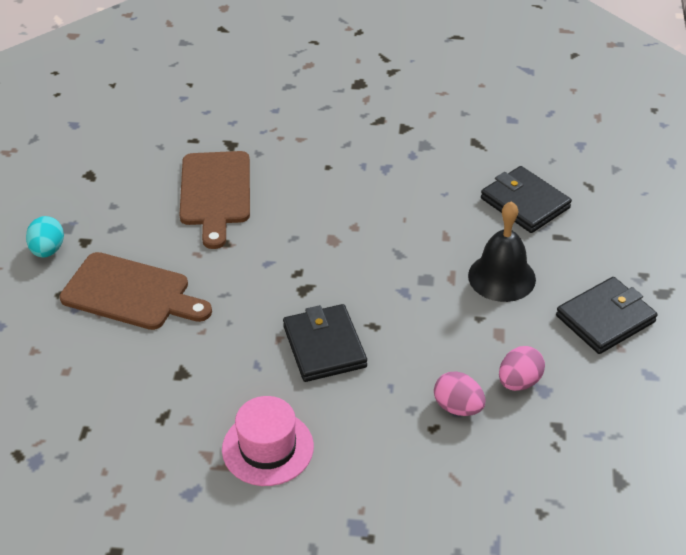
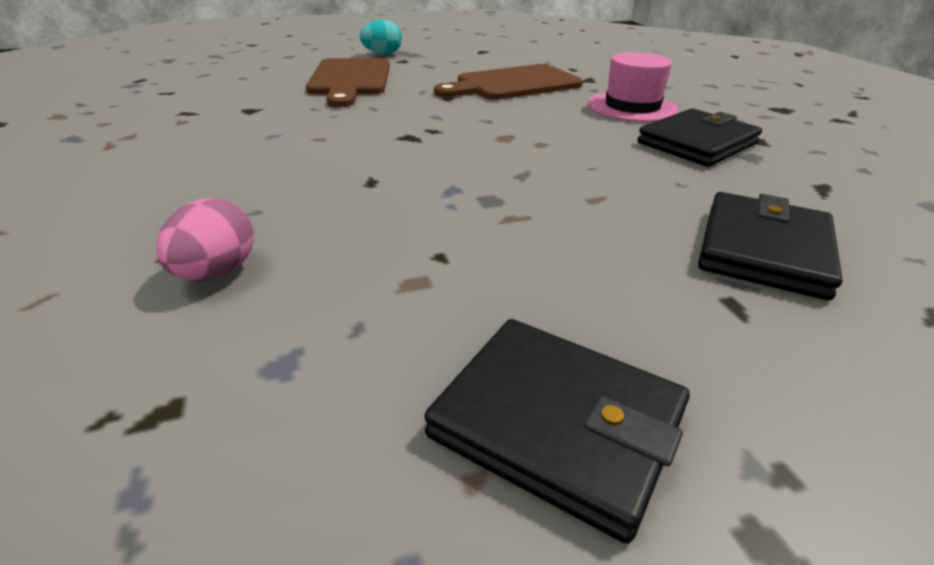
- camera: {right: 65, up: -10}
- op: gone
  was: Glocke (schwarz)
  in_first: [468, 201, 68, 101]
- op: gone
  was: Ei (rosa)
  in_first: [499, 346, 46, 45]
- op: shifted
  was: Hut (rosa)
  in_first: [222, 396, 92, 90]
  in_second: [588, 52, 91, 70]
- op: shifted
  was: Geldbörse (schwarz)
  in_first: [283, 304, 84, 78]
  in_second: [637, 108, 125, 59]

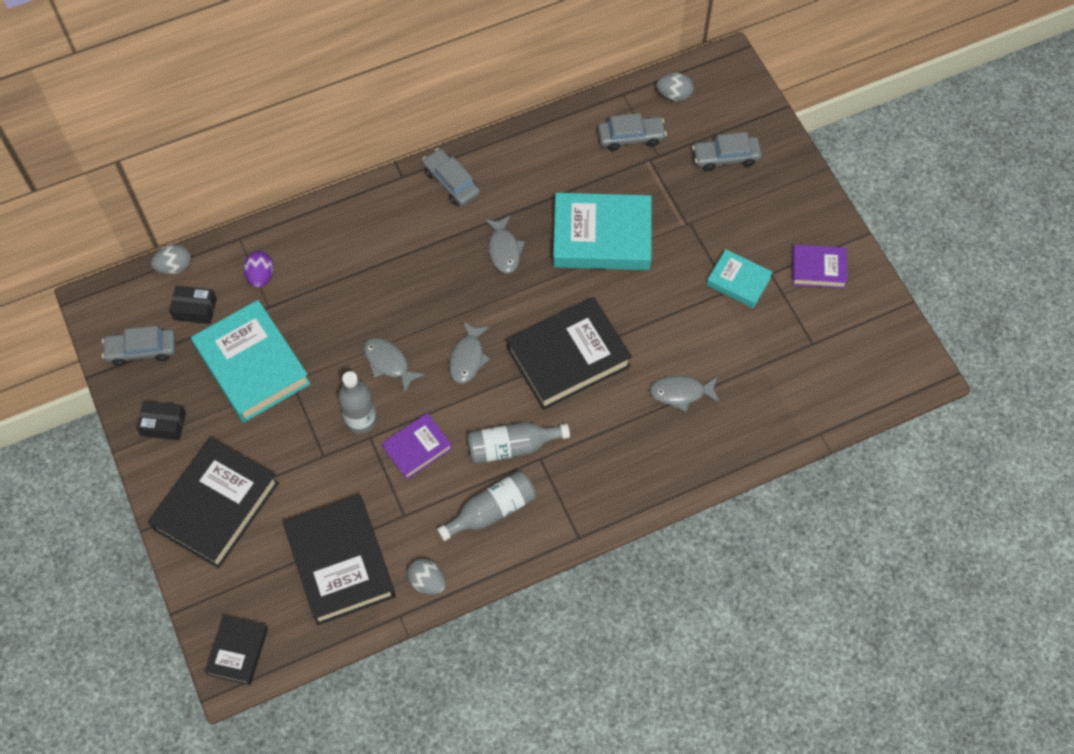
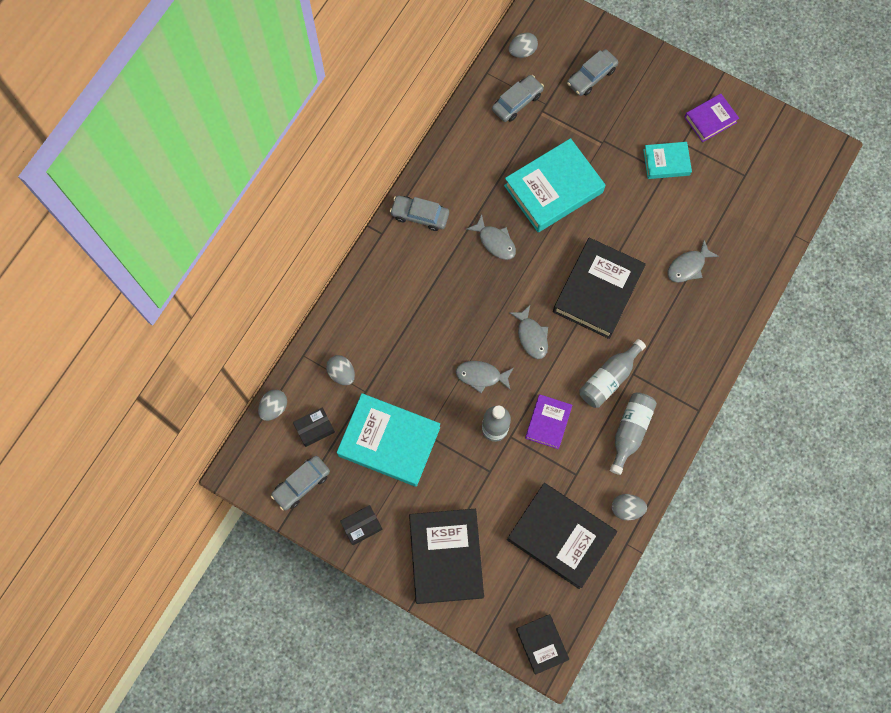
- camera: {right: -35, up: 10}
- op: repainted
  was: Ei (lila)
  now: Ei (grau)
  in_first: [243, 251, 31, 37]
  in_second: [326, 355, 29, 30]

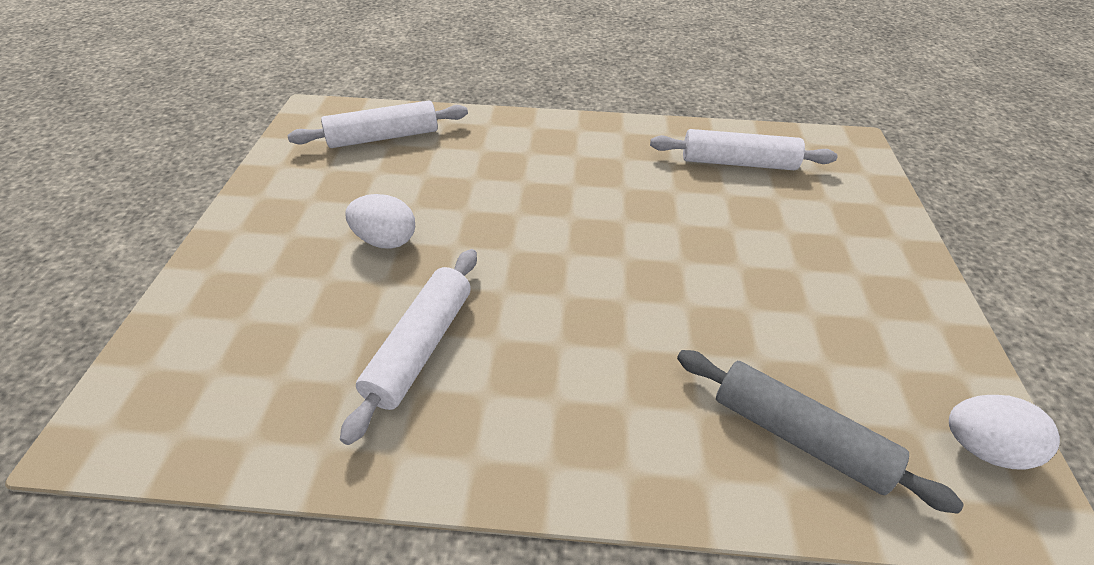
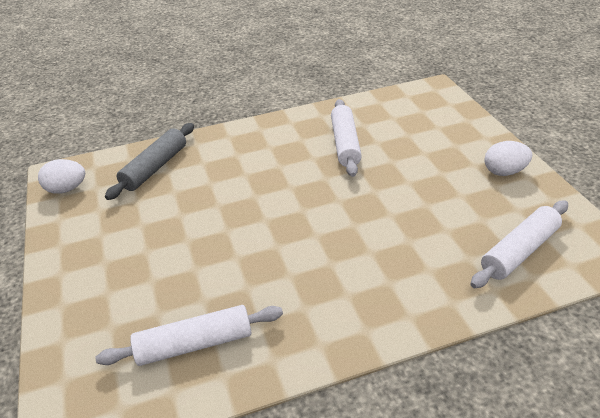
- camera: {right: 160, up: -5}
- op: shifted
  was: Ei (weiß)
  in_first: [345, 194, 70, 55]
  in_second: [484, 141, 48, 35]
- op: rotated
  was: Nudelholz (grau)
  in_first: [677, 350, 287, 164]
  in_second: [105, 123, 89, 77]
  clockwise: -75

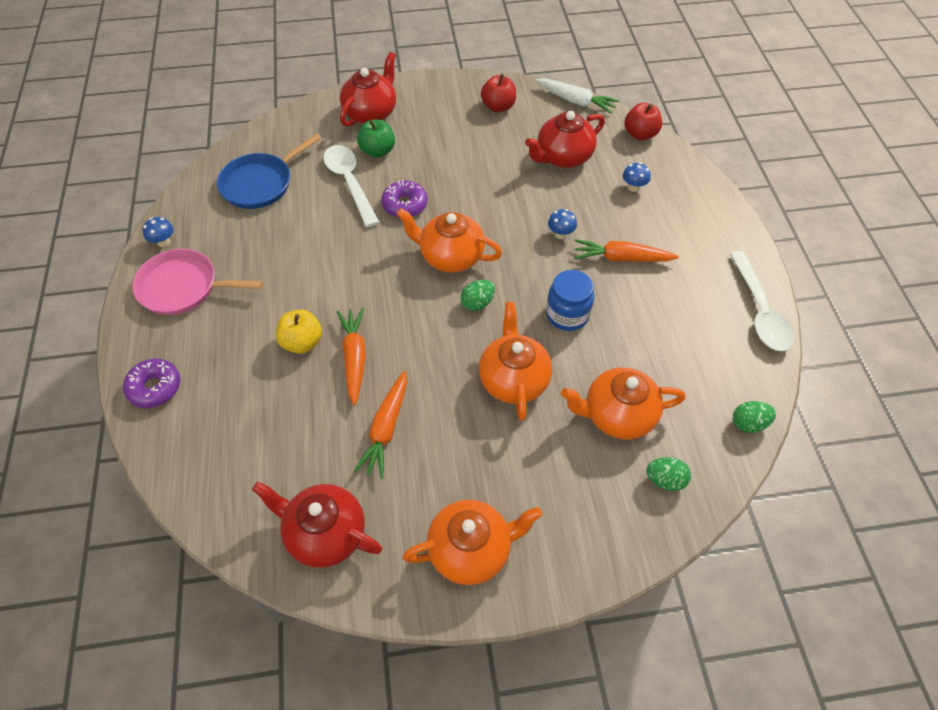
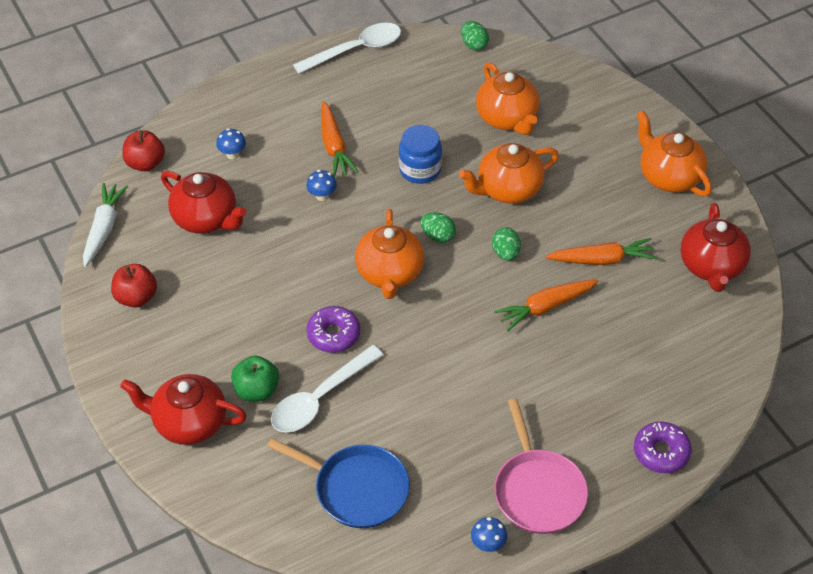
- camera: {right: -110, up: -5}
- op: gone
  was: Apfel (gelb)
  in_first: [276, 310, 46, 44]
- op: shifted
  was: Ei (grün)
  in_first: [646, 457, 45, 34]
  in_second: [492, 227, 29, 34]

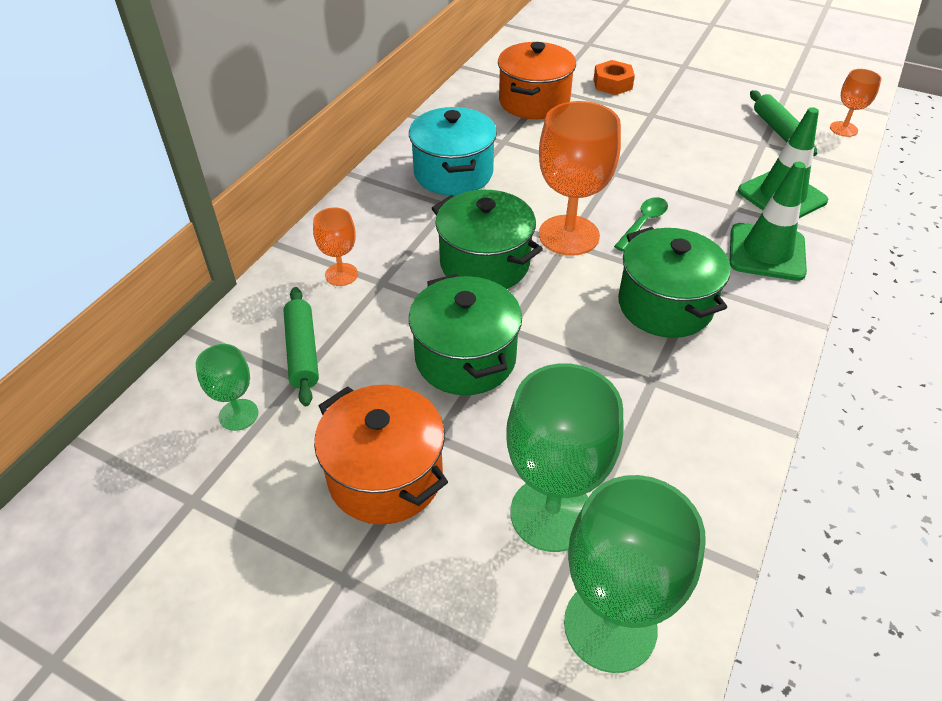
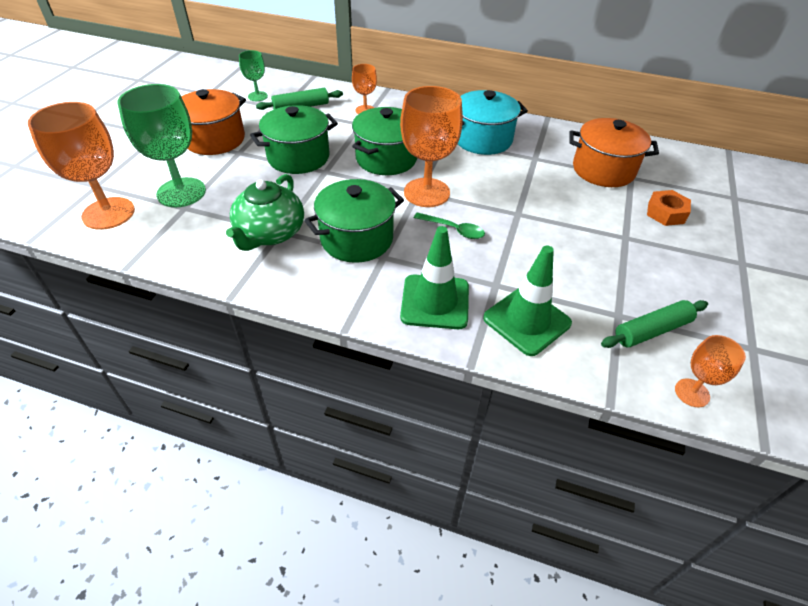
- camera: {right: 80, up: 0}
- op: new
  now: Teekanne (grün)
  in_second: [226, 174, 78, 77]
- op: repainted
  was: Kelch (grün)
  now: Kelch (orange)
  in_first: [564, 475, 142, 198]
  in_second: [28, 102, 107, 128]

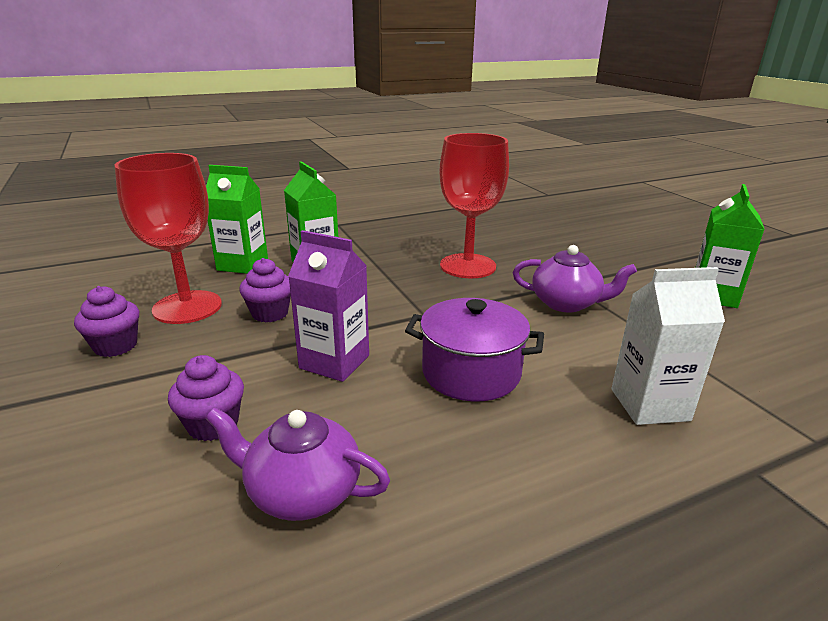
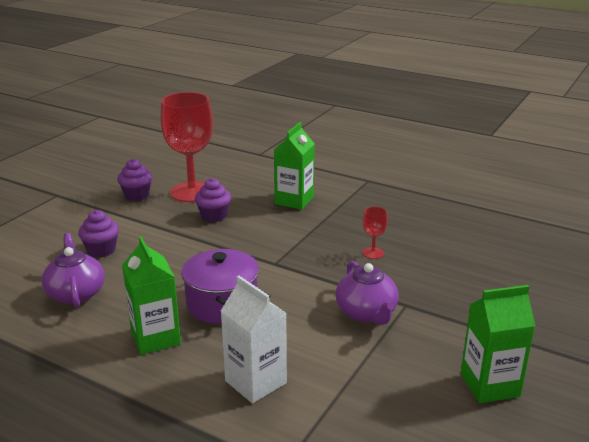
- camera: {right: 55, up: 0}
- op: gone
  was: Getränkekarton (lila)
  in_first: [288, 230, 81, 152]
- op: shifted
  was: Getränkekarton (grün)
  in_first: [206, 165, 62, 109]
  in_second: [122, 236, 59, 119]
- op: scaled
  was: Kelch (rot)
  in_first: [439, 133, 70, 145]
  in_second: [363, 207, 25, 52]
  ratio: 0.42

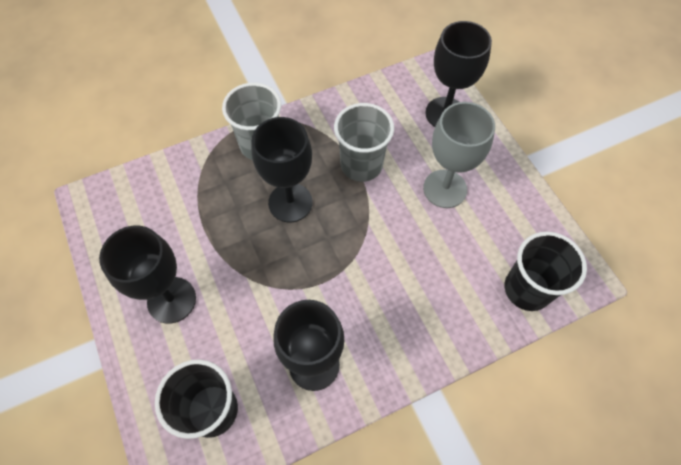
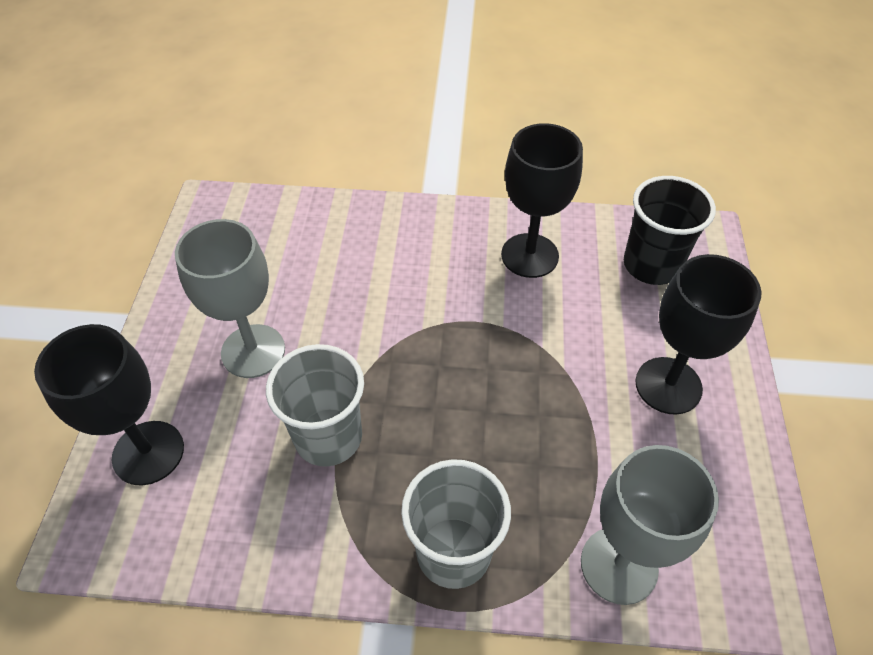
- camera: {right: -150, up: -10}
- op: gone
  was: Kelch (schwarz)
  in_first: [252, 117, 61, 105]
- op: gone
  was: Becher (schwarz)
  in_first: [505, 232, 82, 79]
- op: new
  now: Kelch (grau)
  in_second: [581, 445, 138, 160]

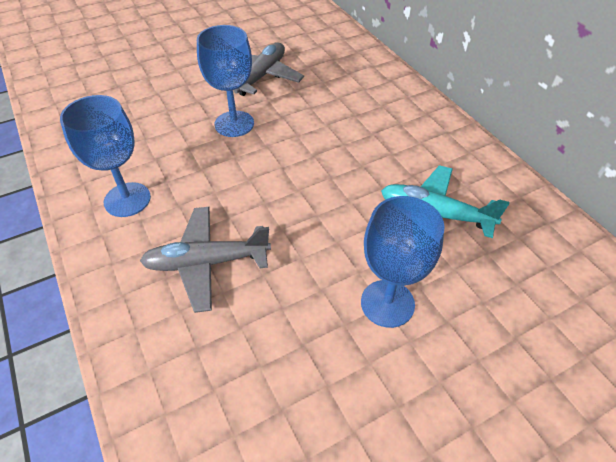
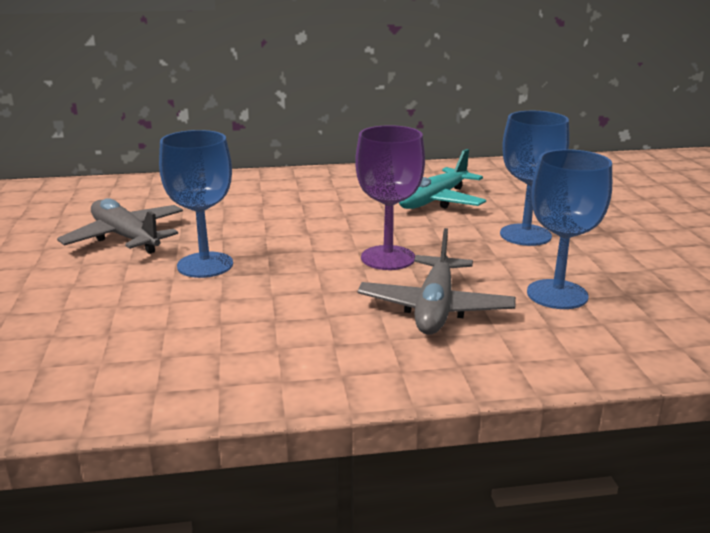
- camera: {right: -70, up: -25}
- op: new
  now: Kelch (lila)
  in_second: [355, 125, 70, 145]
- op: shifted
  was: Kelch (blau)
  in_first: [60, 95, 91, 122]
  in_second: [527, 149, 85, 160]

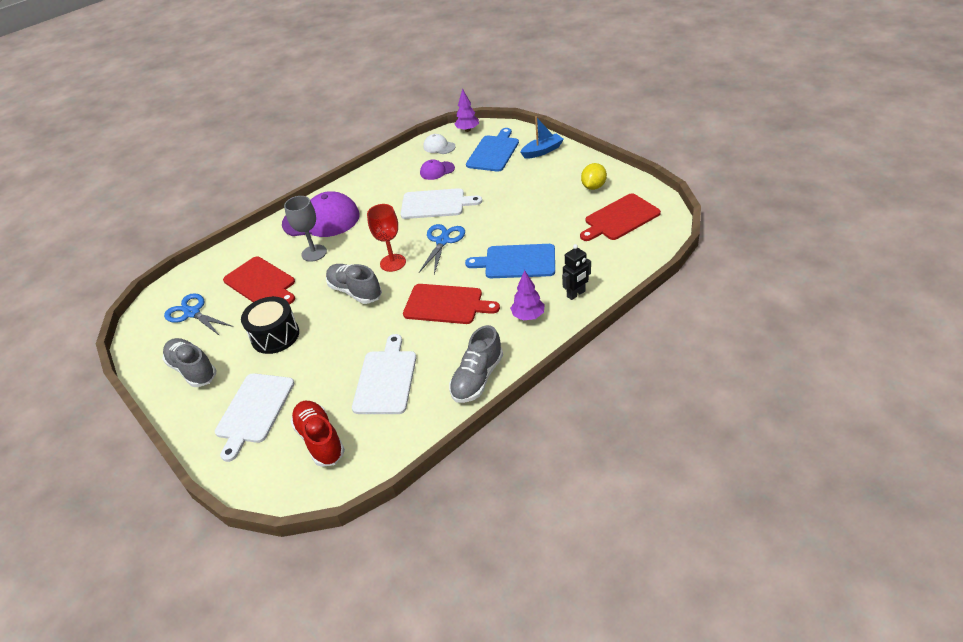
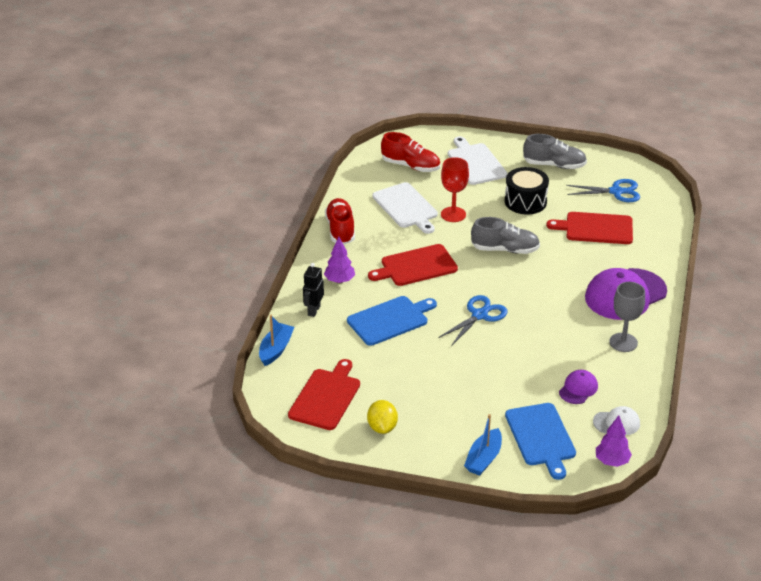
- camera: {right: 140, up: -5}
- op: gone
  was: Schneidebrett (weiß)
  in_first: [401, 188, 81, 31]
- op: new
  now: Boot (blau)
  in_second: [259, 315, 35, 51]
- op: shifted
  was: Kelch (grau)
  in_first: [284, 196, 43, 66]
  in_second: [609, 282, 36, 70]
- op: shifted
  was: Kelch (rot)
  in_first: [367, 204, 39, 68]
  in_second: [441, 157, 28, 65]
- op: repainted
  was: Schuh (grau)
  now: Schuh (rot)
  in_first: [449, 325, 54, 78]
  in_second: [325, 198, 30, 47]
- op: rotated
  was: Schere (blau)
  in_first: [419, 224, 46, 50]
  in_second: [438, 295, 70, 51]
  clockwise: -120

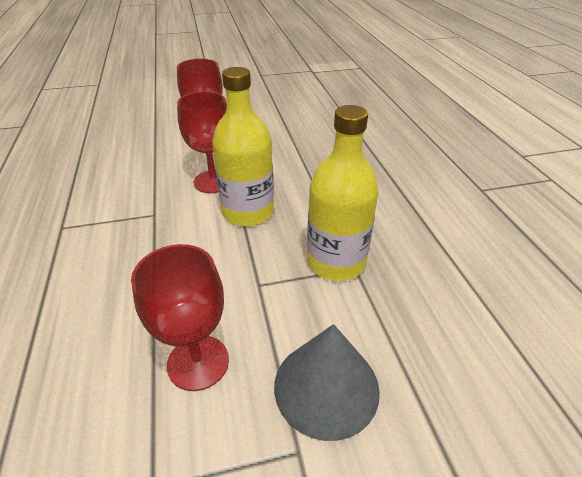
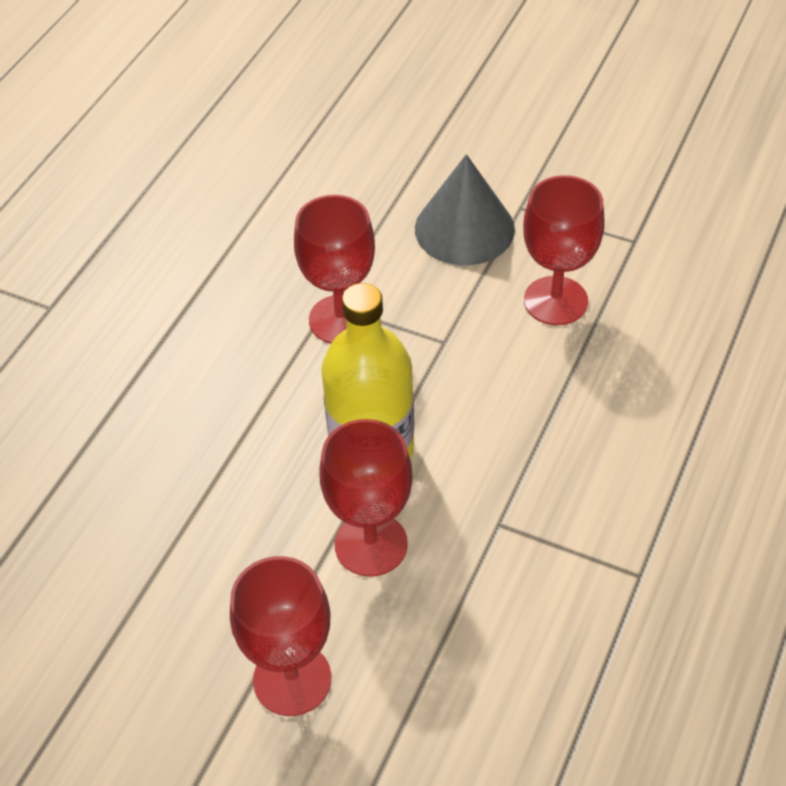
- camera: {right: -140, up: 10}
- op: swapped
  was: Flasche (gelb)
  now: Kelch (rot)
  in_first: [307, 105, 72, 176]
  in_second: [294, 195, 81, 149]

